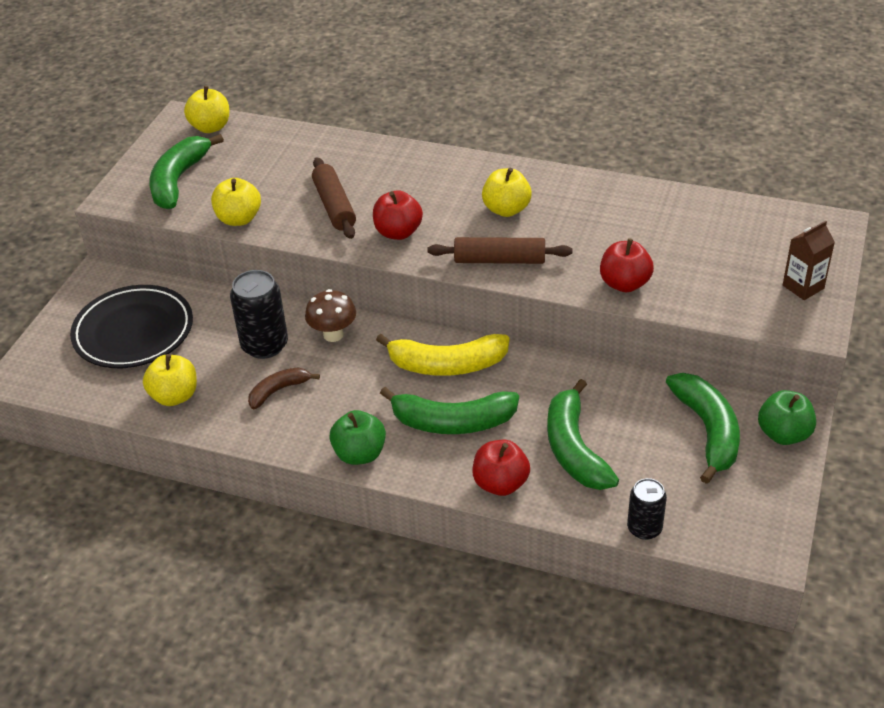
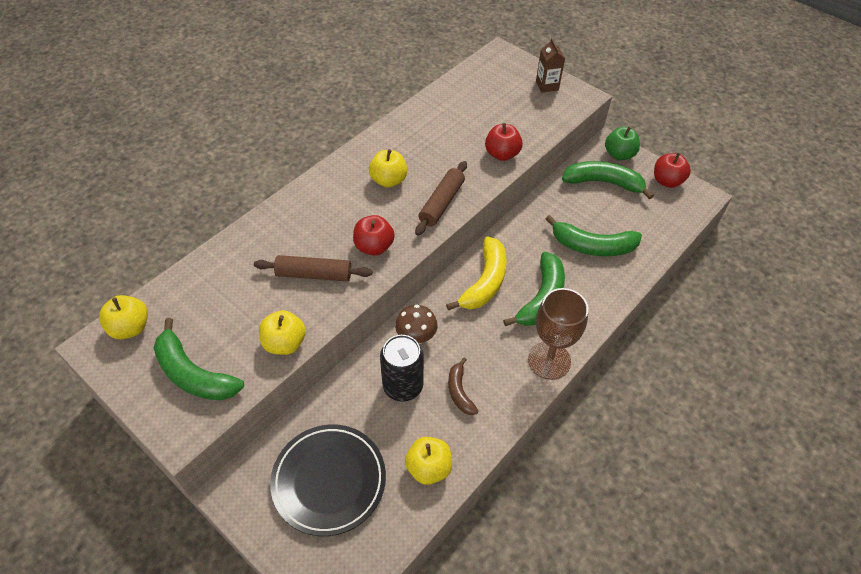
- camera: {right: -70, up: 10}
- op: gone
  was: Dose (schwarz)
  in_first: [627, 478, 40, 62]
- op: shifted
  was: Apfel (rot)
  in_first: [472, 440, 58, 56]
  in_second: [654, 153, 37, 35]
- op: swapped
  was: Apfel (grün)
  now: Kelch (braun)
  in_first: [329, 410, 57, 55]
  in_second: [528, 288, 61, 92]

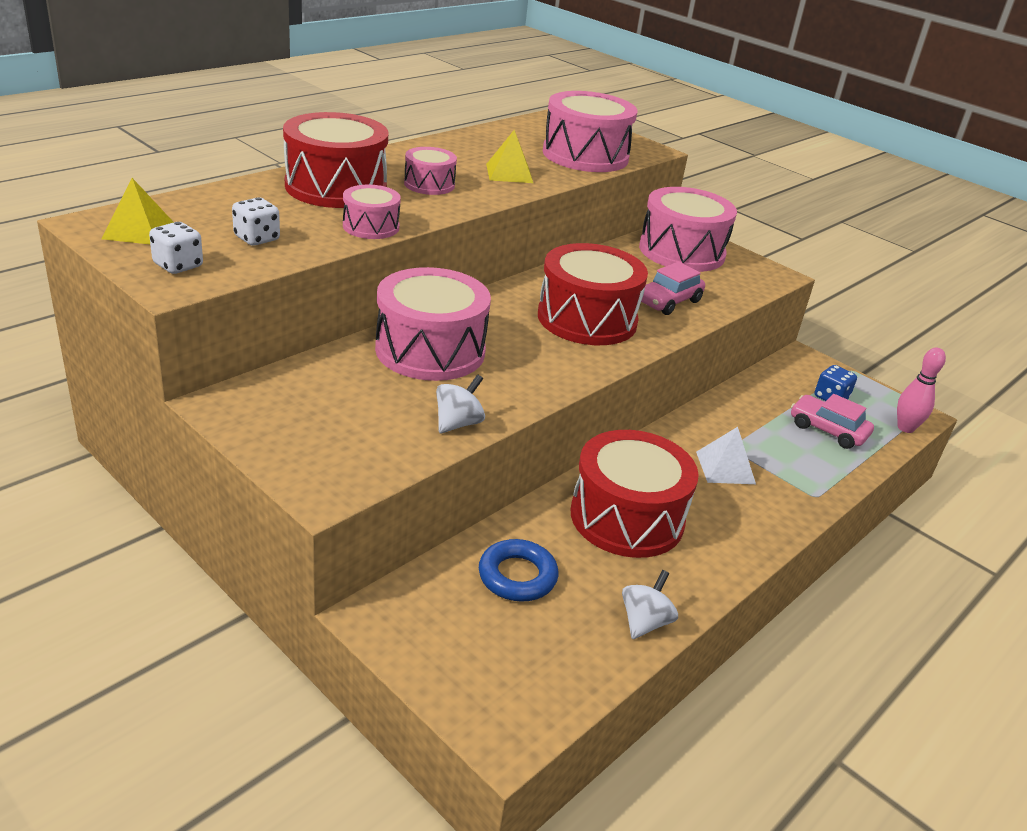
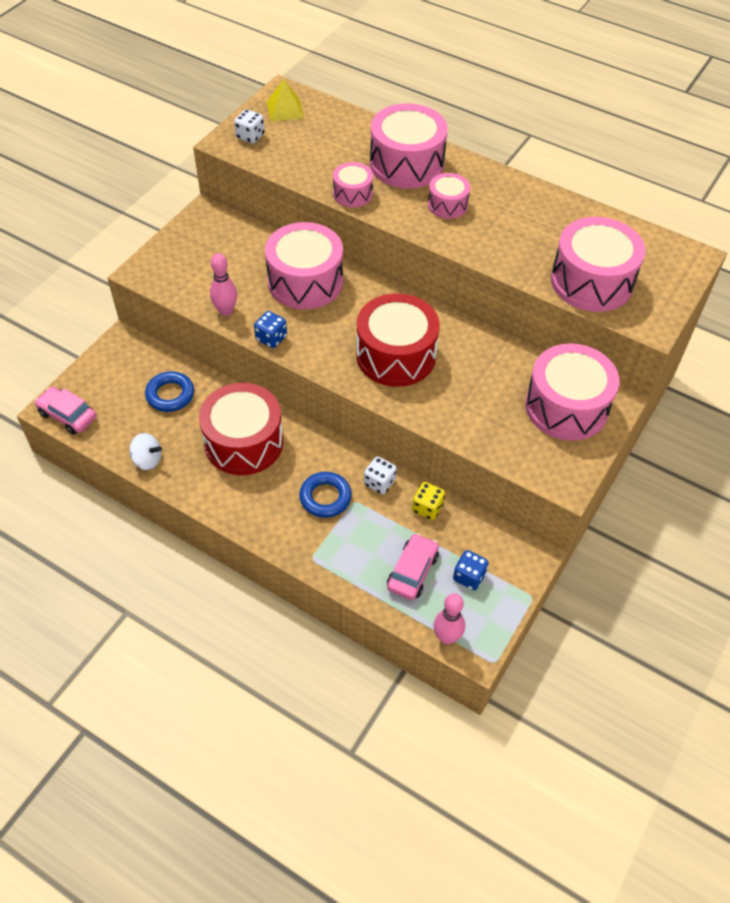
- camera: {right: 80, up: 20}
- op: gone
  was: Pyramide (gelb)
  in_first: [486, 130, 47, 53]
- op: new
  now: Spielwürfel (blau)
  in_second: [254, 311, 33, 37]
- op: new
  now: Spielwürfel (gelb)
  in_second: [412, 482, 33, 38]
- op: shifted
  was: Spielwürfel (weiß)
  in_first: [232, 197, 48, 49]
  in_second: [364, 456, 33, 38]
- op: shifted
  was: Auto (rosa)
  in_first: [641, 262, 64, 53]
  in_second: [35, 386, 62, 49]
- op: swapped
  was: Kreisel (weiß)
  now: Bowlingkegel (rosa)
  in_first: [436, 374, 49, 59]
  in_second: [210, 253, 27, 63]
- op: swapped
  was: Pyramide (weiß)
  now: Ring (blau)
  in_first: [696, 427, 60, 57]
  in_second: [299, 472, 53, 46]
- op: repainted
  was: Trommel (rot)
  now: Trommel (rosa)
  in_first: [283, 112, 105, 96]
  in_second: [370, 103, 78, 86]

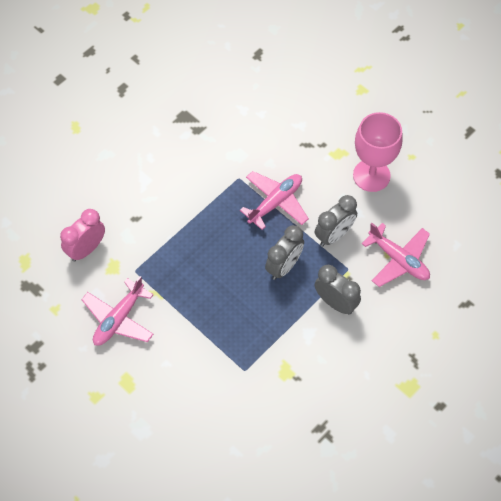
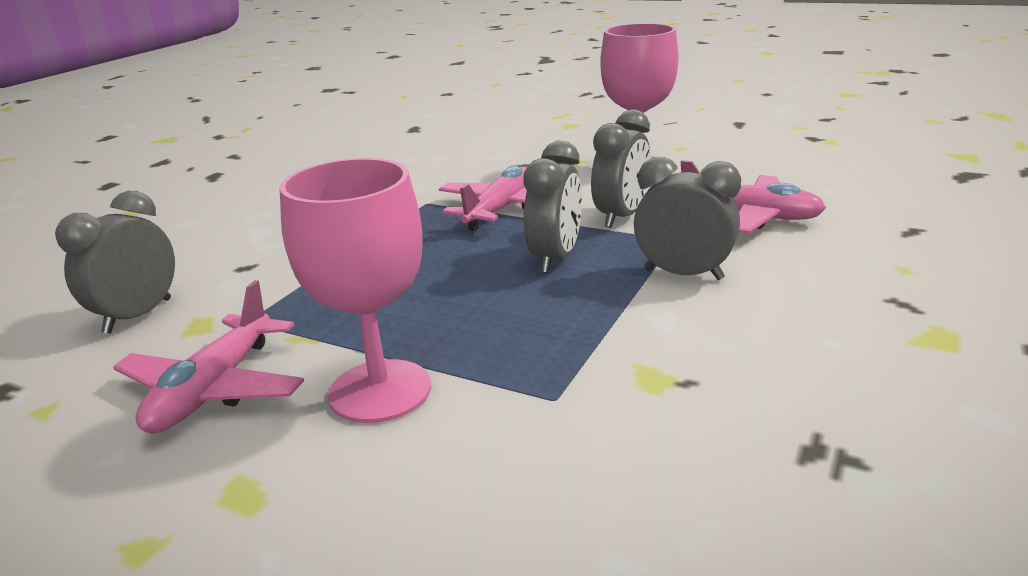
- camera: {right: -15, up: -35}
- op: new
  now: Kelch (rosa)
  in_second: [279, 158, 152, 265]
- op: repainted
  was: Wecker (rosa)
  now: Wecker (grau)
  in_first: [60, 209, 45, 53]
  in_second: [55, 191, 120, 143]

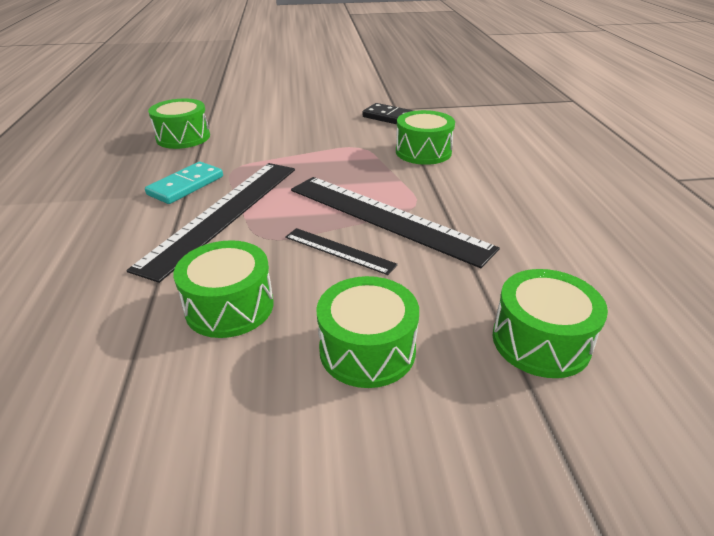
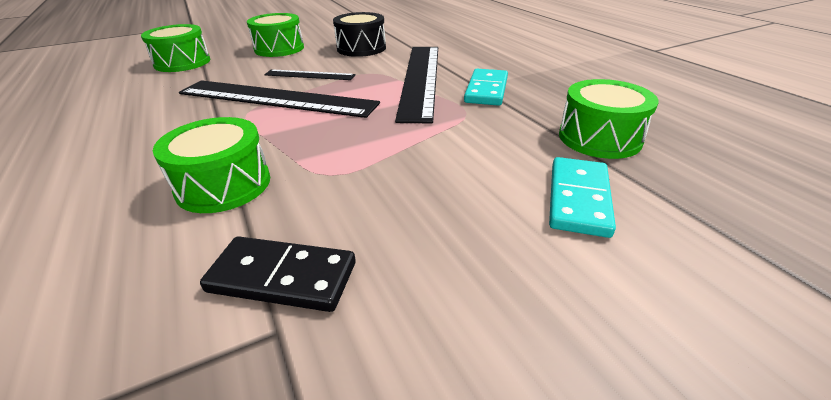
- camera: {right: 160, up: 0}
- op: new
  now: Dominostein (türkis)
  in_second: [549, 157, 67, 81]
- op: repainted
  was: Trommel (grün)
  now: Trommel (schwarz)
  in_first: [173, 240, 101, 98]
  in_second: [333, 12, 53, 45]

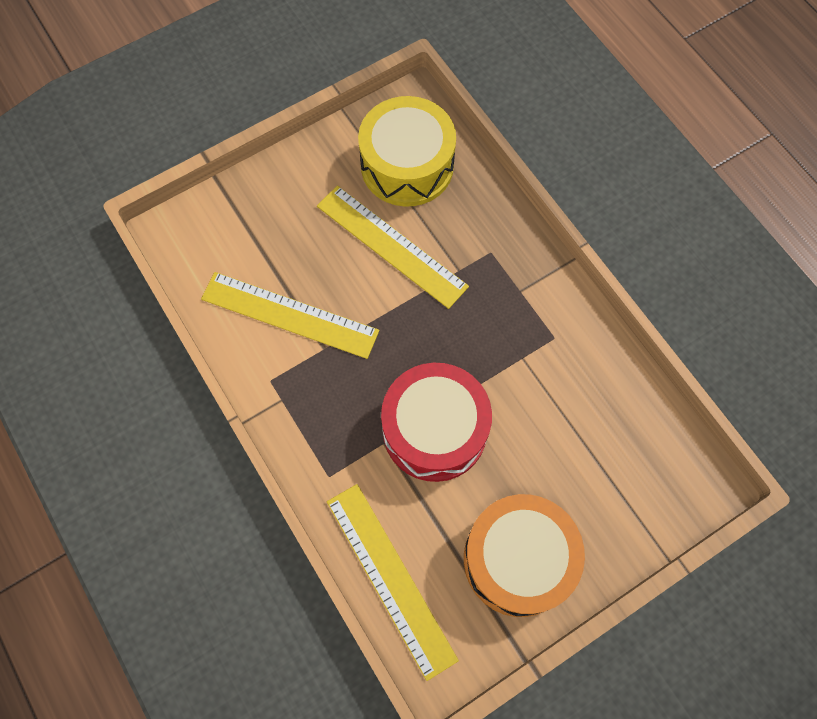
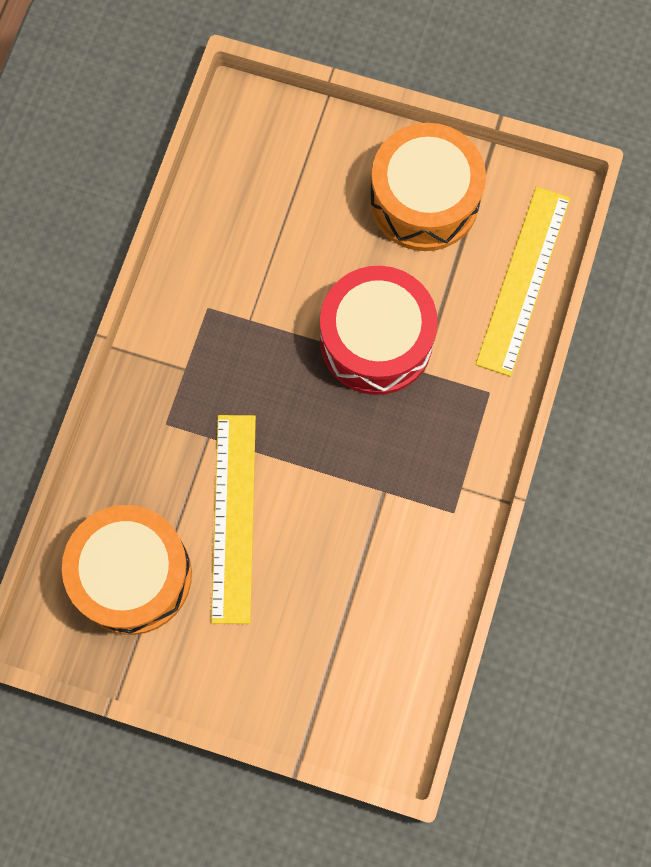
- camera: {right: -130, up: 5}
- op: gone
  was: Lineal (gelb)
  in_first: [201, 272, 178, 87]
- op: repainted
  was: Trommel (gelb)
  now: Trommel (orange)
  in_first: [358, 96, 98, 111]
  in_second: [62, 505, 130, 130]

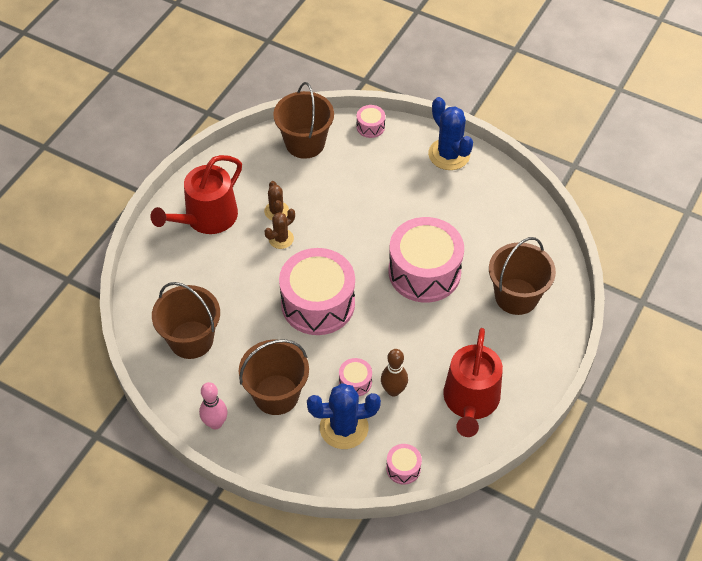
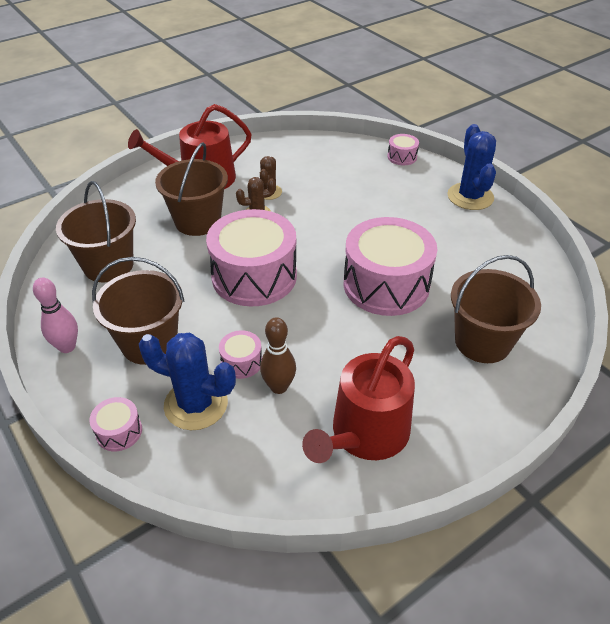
- camera: {right: 25, up: -10}
- op: shifted
  was: Eimer (braun)
  in_first: [273, 82, 61, 77]
  in_second: [155, 142, 73, 94]
- op: shifted
  was: Trommel (rosa)
  in_first: [386, 444, 36, 41]
  in_second: [89, 397, 53, 54]

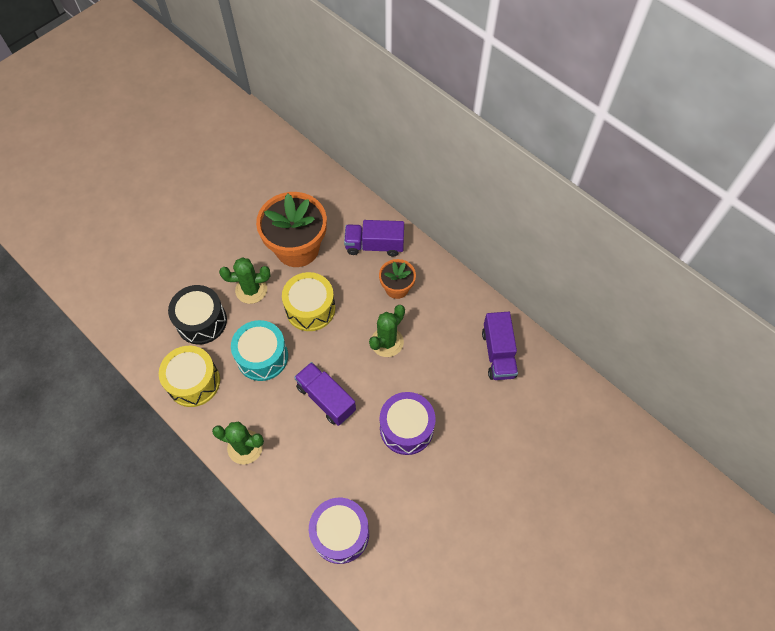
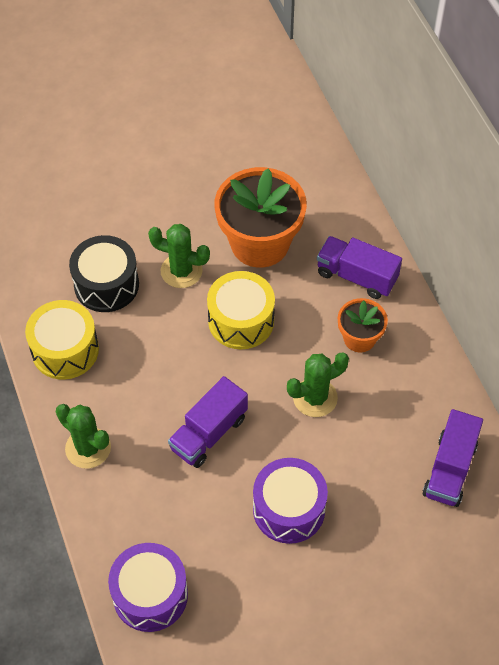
- camera: {right: 25, up: -5}
- op: gone
  was: Trommel (türkis)
  in_first: [231, 320, 57, 61]
- op: rotated
  was: Lastwagen (lila)
  in_first: [294, 362, 62, 64]
  in_second: [168, 376, 80, 92]
  clockwise: -120

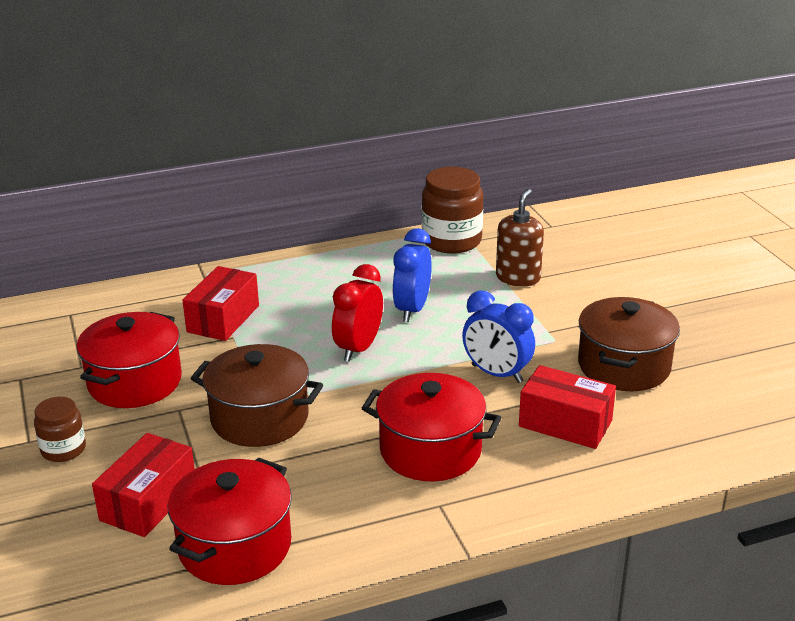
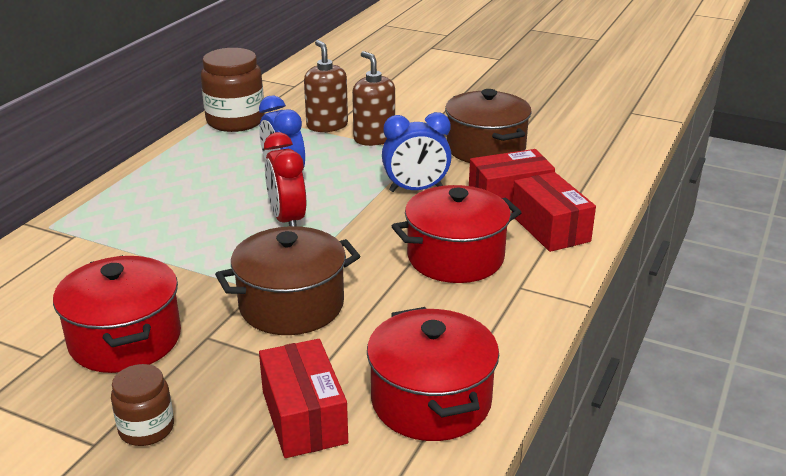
- camera: {right: -45, up: 0}
- op: new
  now: Seifenspender (braun)
  in_second: [352, 51, 43, 95]
- op: shifted
  was: Schachtel (rot)
  in_first: [182, 266, 77, 75]
  in_second: [512, 172, 84, 80]

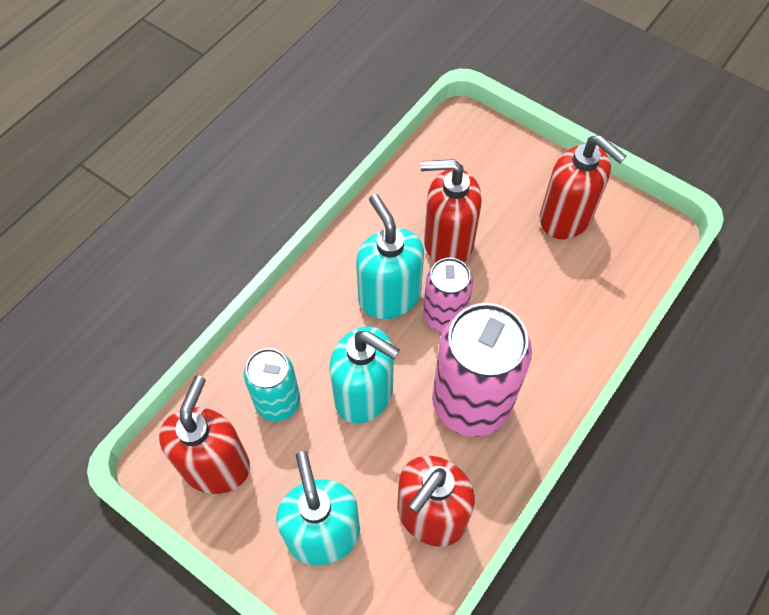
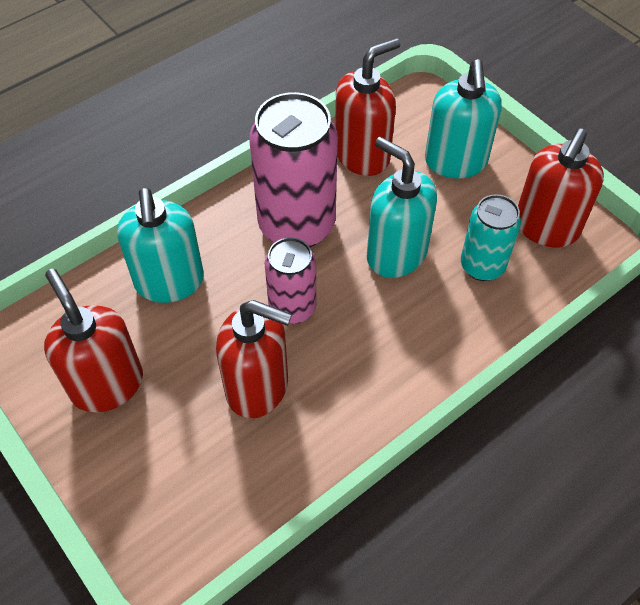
- camera: {right: -165, up: -5}
- op: shifted
  was: Seifenspender (türkis)
  in_first: [356, 194, 68, 125]
  in_second: [117, 188, 87, 115]

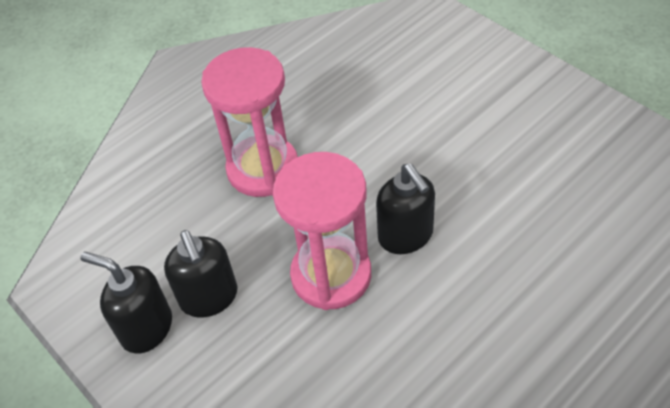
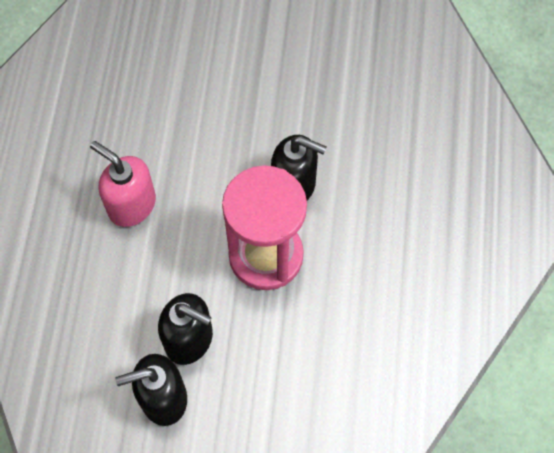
- camera: {right: -45, up: 15}
- op: swapped
  was: Sanduhr (rosa)
  now: Seifenspender (rosa)
  in_first: [201, 47, 97, 150]
  in_second: [90, 141, 66, 86]

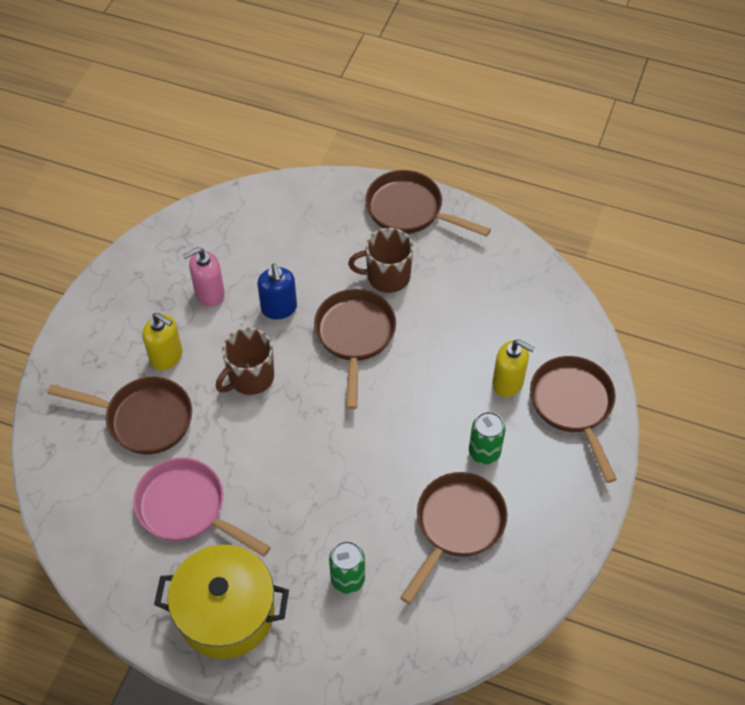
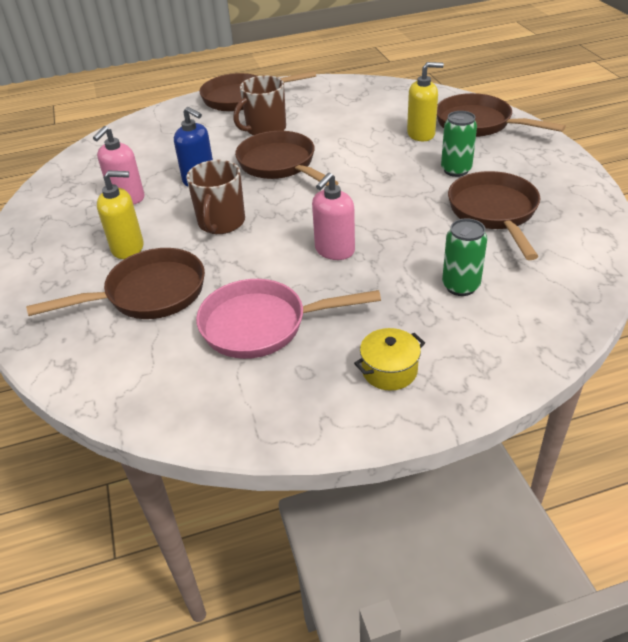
- camera: {right: -35, up: -15}
- op: new
  now: Seifenspender (rosa)
  in_second: [312, 172, 43, 88]
- op: scaled
  was: Kochtopf (gelb)
  in_first: [154, 545, 135, 114]
  in_second: [354, 328, 71, 63]
  ratio: 0.47

